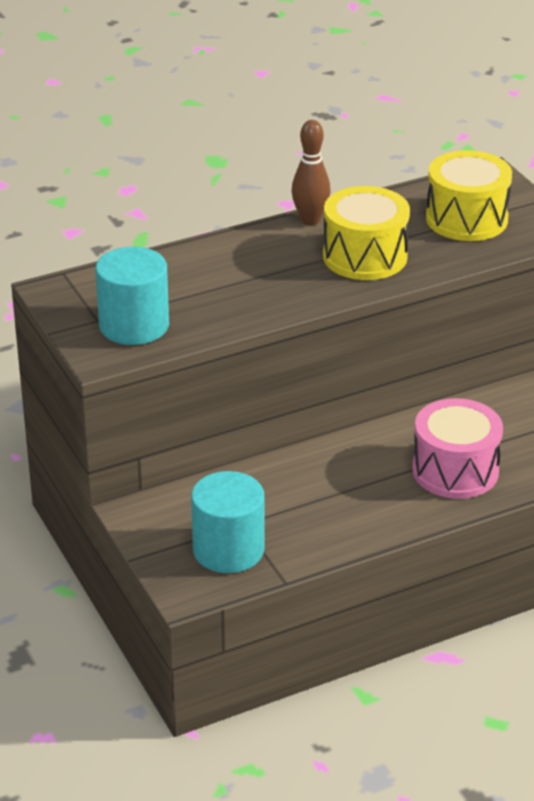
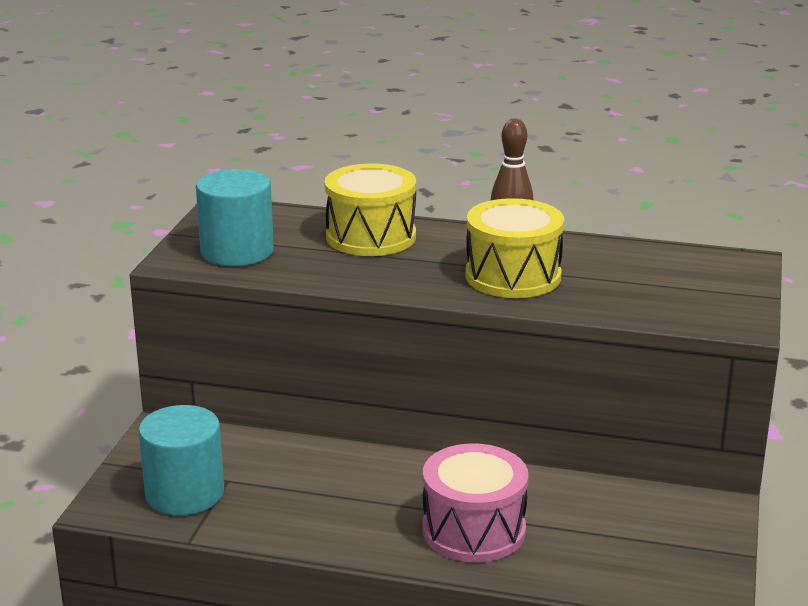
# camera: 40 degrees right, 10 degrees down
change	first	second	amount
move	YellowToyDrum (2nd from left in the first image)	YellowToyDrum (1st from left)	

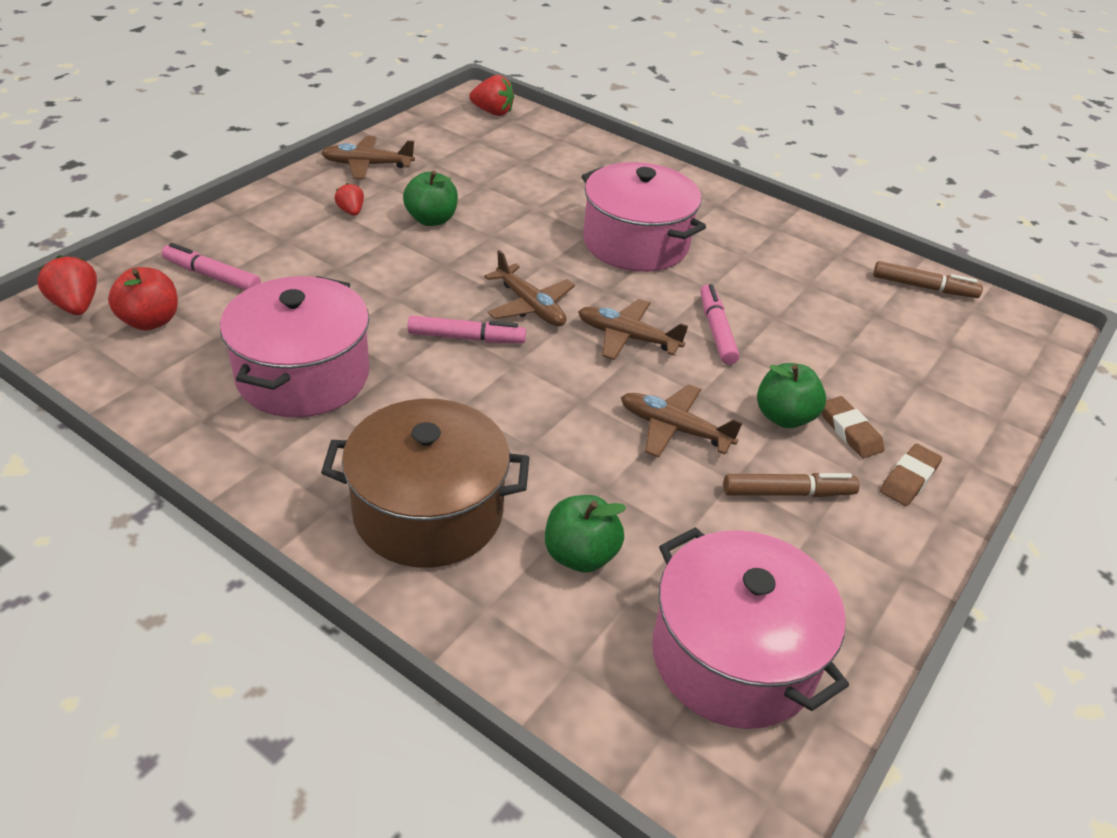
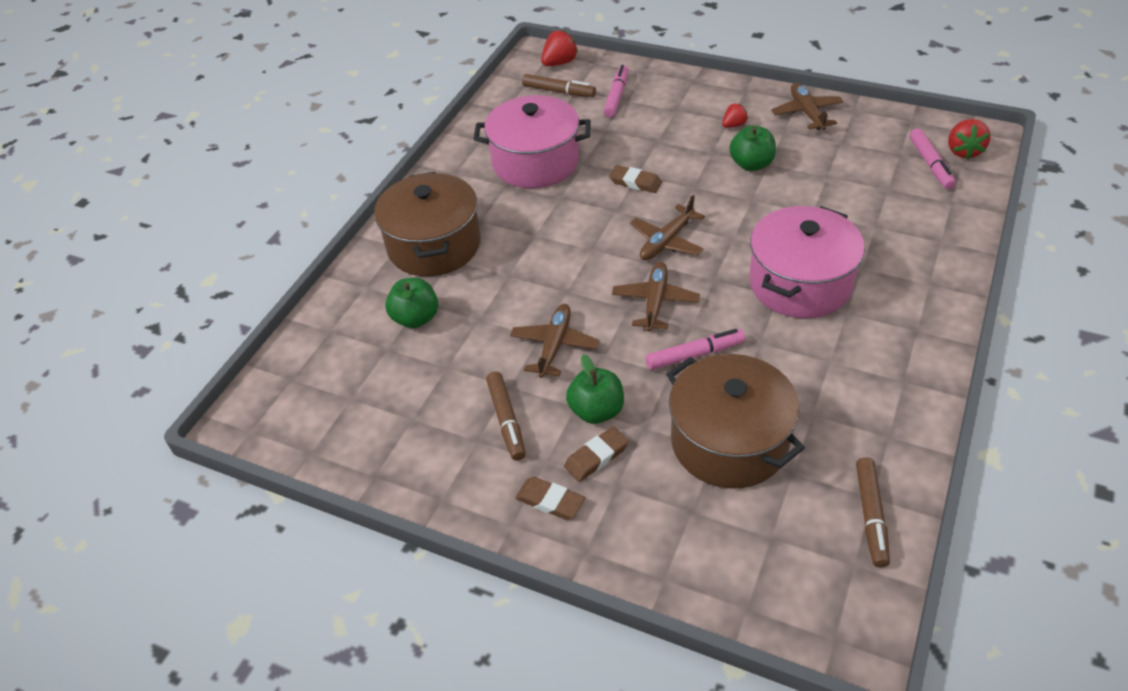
# camera: 85 degrees right, 5 degrees up
change	first	second	amount
delete	RosyPot (3rd from left)		
insert		DarkBrownEraser (3rd from left)	
insert		DarkBrownPot (2nd from left)	
move	RosyMarkerPen (2nd from left in the first image)	RosyMarkerPen (3rd from left)	
replace	CrimsonAppleFruit	DarkBrownMarkerPen (2nd from left)	

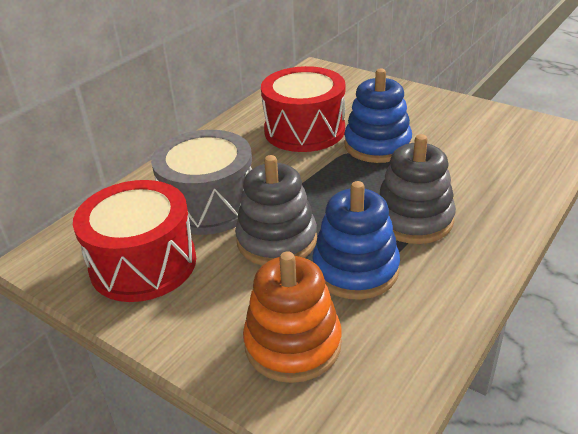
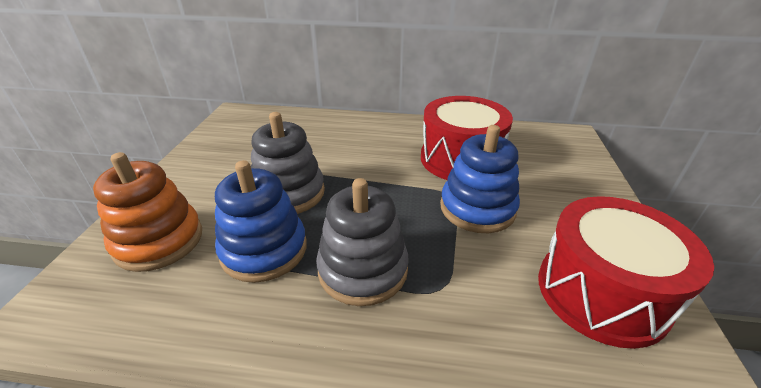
# camera: 60 degrees right, 0 degrees up
change	first	second	amount
delete	GreyToyDrum		
move	CrimsonToyDrum (1st from left in the first image)	CrimsonToyDrum (2nd from left)	

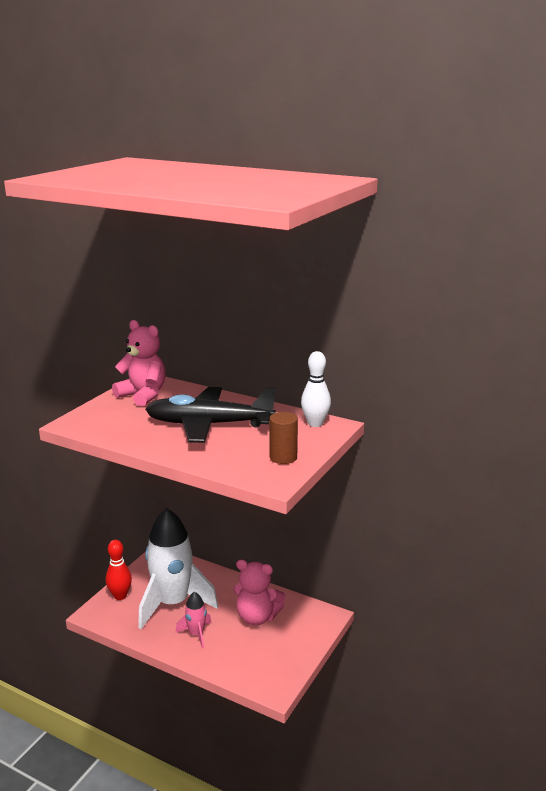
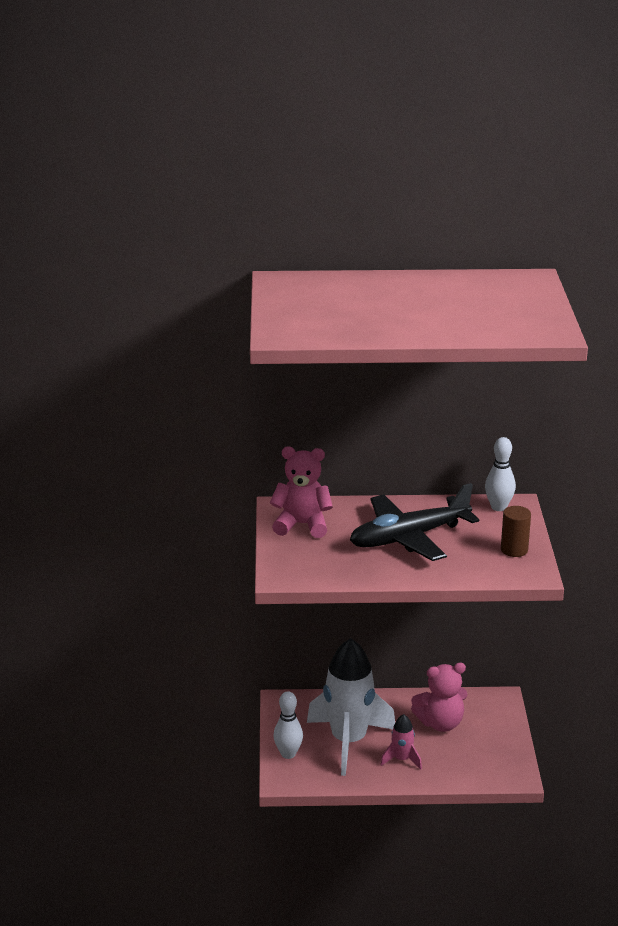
# camera: 30 degrees left, 5 degrees up
change	first	second	amount
recolor	CrimsonBowlingPin	PureWhiteBowlingPin (1st from left)	

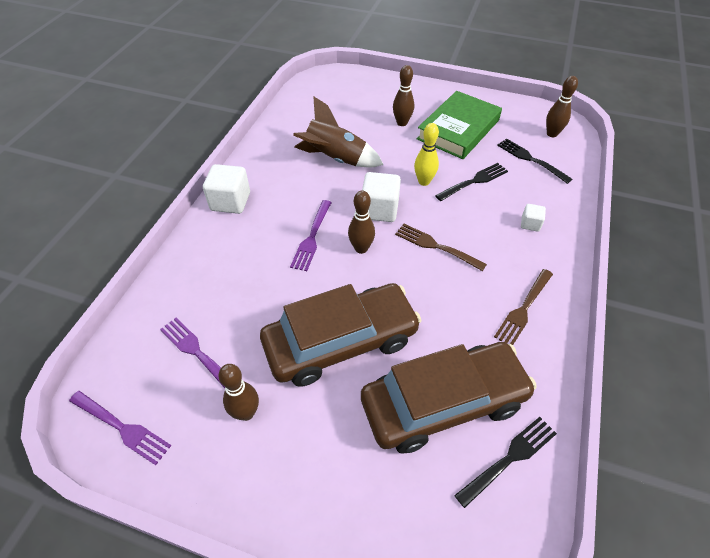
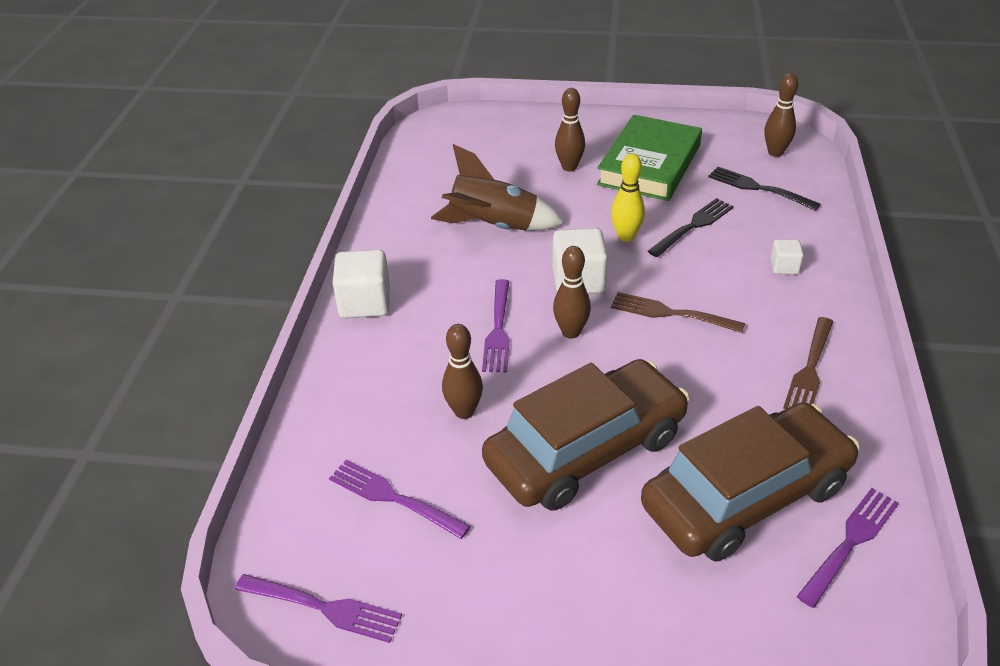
# camera: 10 degrees left, 10 degrees down
change	first	second	amount
move	DarkBrownBowlingPin (1st from left)		
recolor	EbonyDinnerFork (2nd from left)	PurpleDinnerFork (4th from left)	

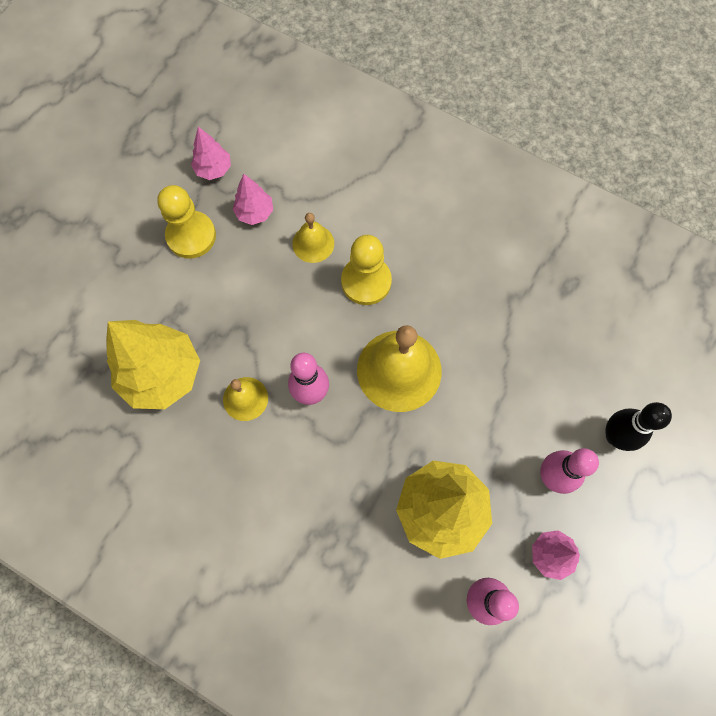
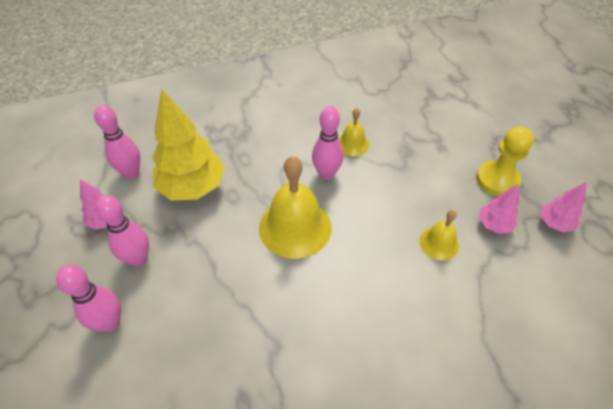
# camera: 130 degrees right, 20 degrees down
change	first	second	amount
delete	YellowToyTree (1st from left)		
delete	YellowGamePawn (2nd from left)		
recolor	EbonyBowlingPin	RosyBowlingPin (1st from left)	

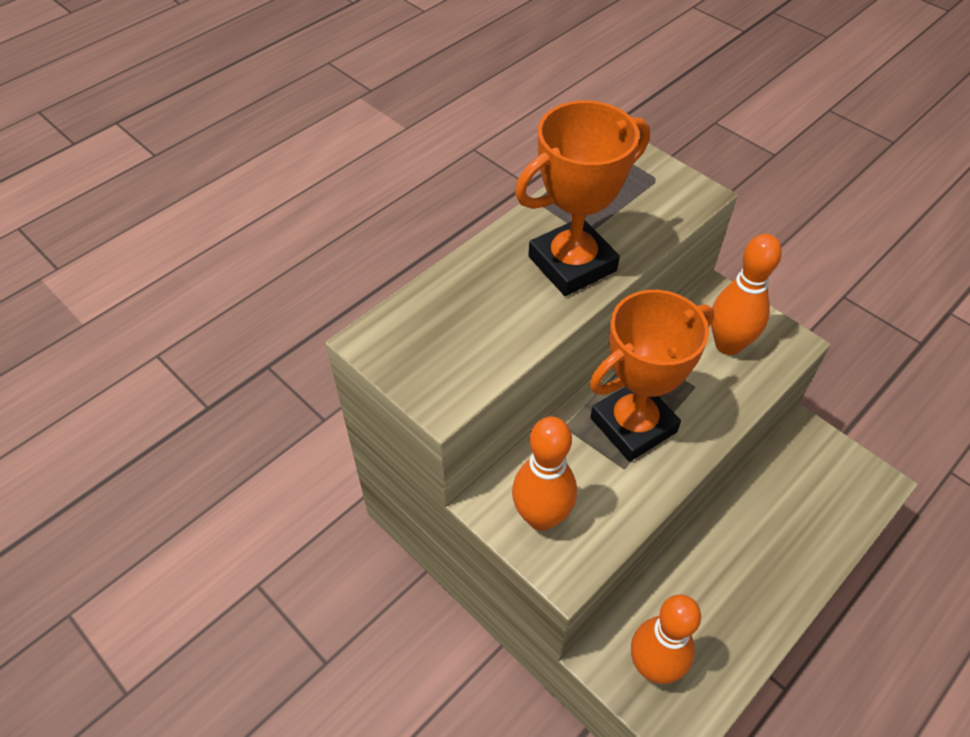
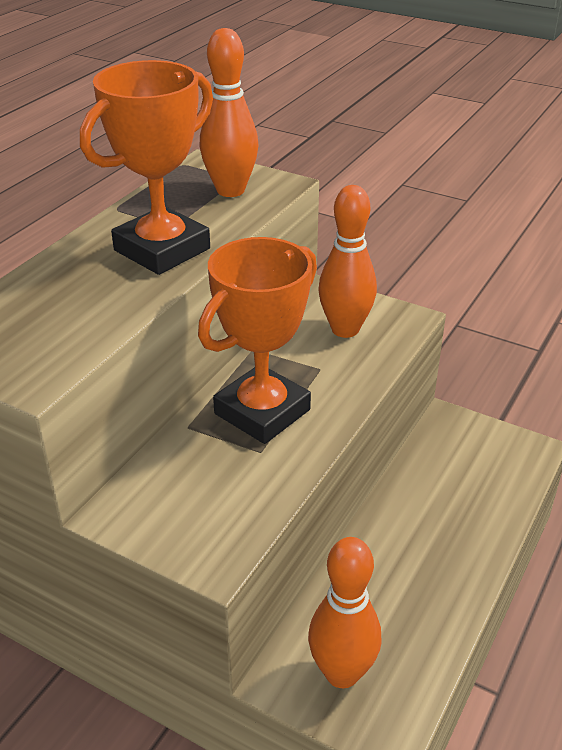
# camera: 15 degrees left, 15 degrees down
change	first	second	amount
move	OrangeBowlingPin (1st from left)		

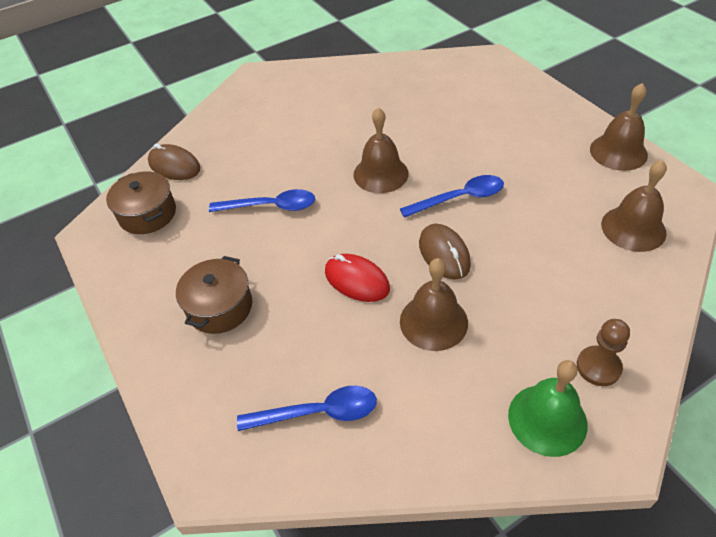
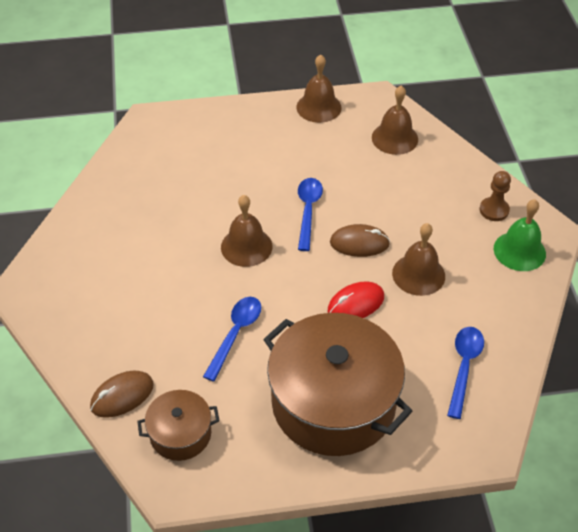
# camera: 70 degrees left, 0 degrees up
change	first	second	amount
resize	DarkBrownPot (2nd from left)		x2.07

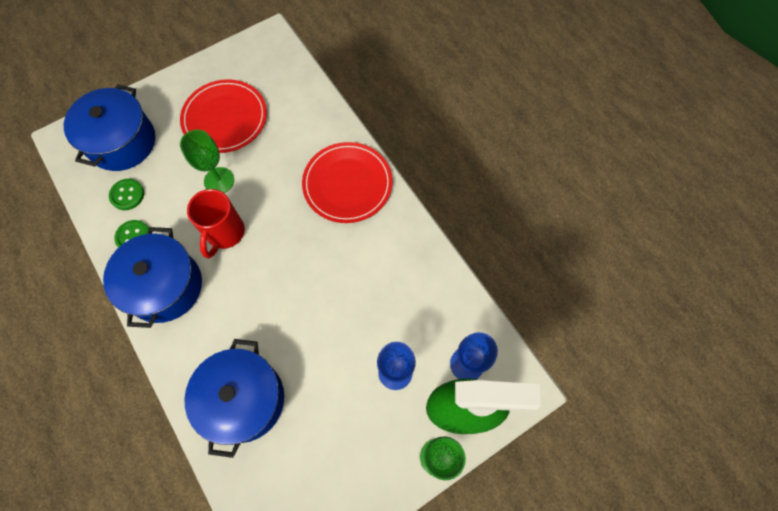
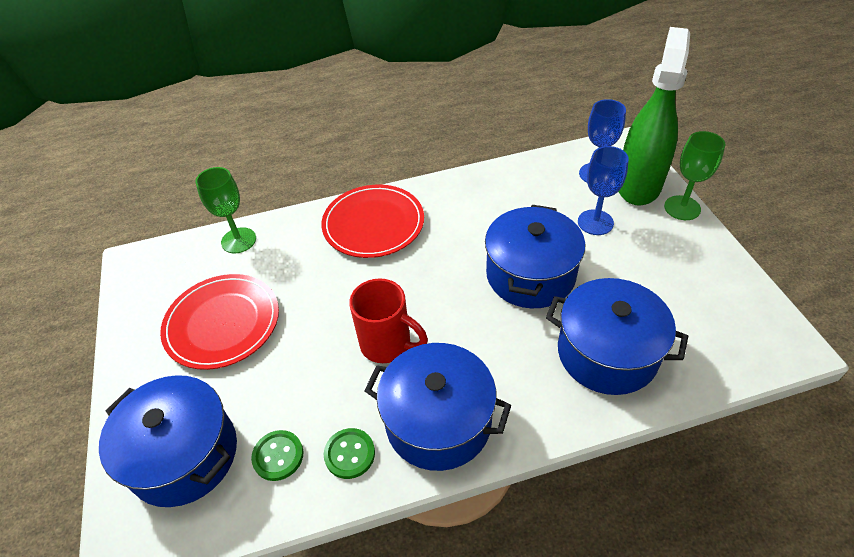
# camera: 70 degrees left, 20 degrees down
change	first	second	amount
insert		RoyalBluePot (3rd from left)	
move	LeafGreenChalice (1st from left)		

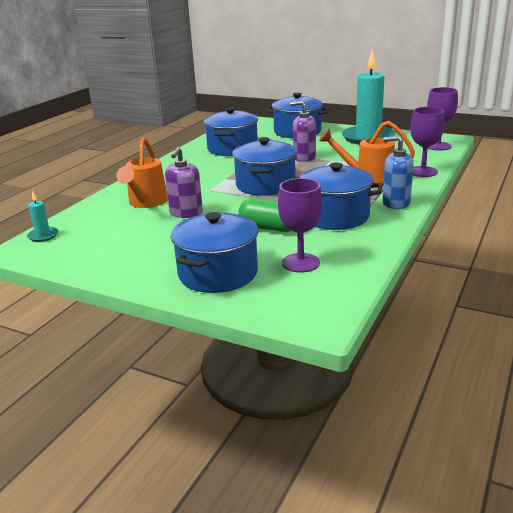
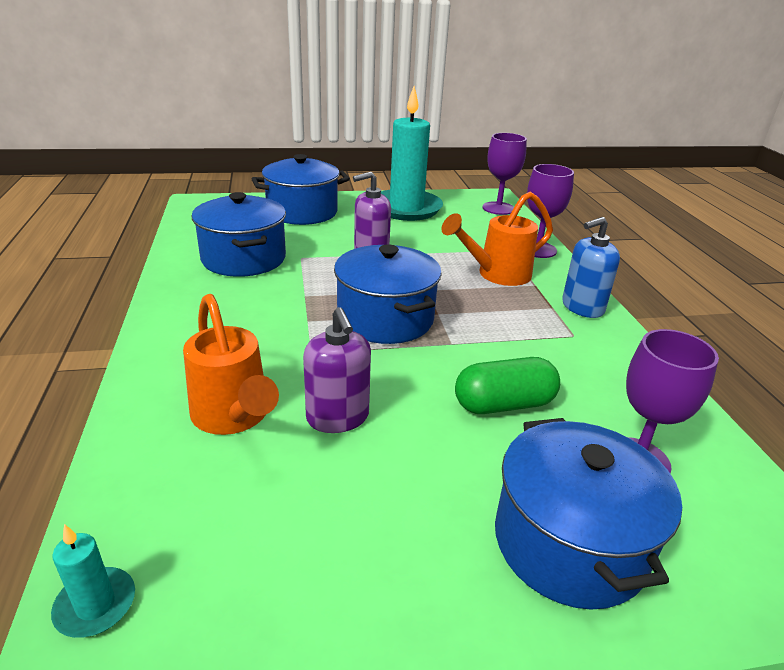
# camera: 40 degrees left, 5 degrees up
change	first	second	amount
delete	RoyalBluePot (5th from left)		

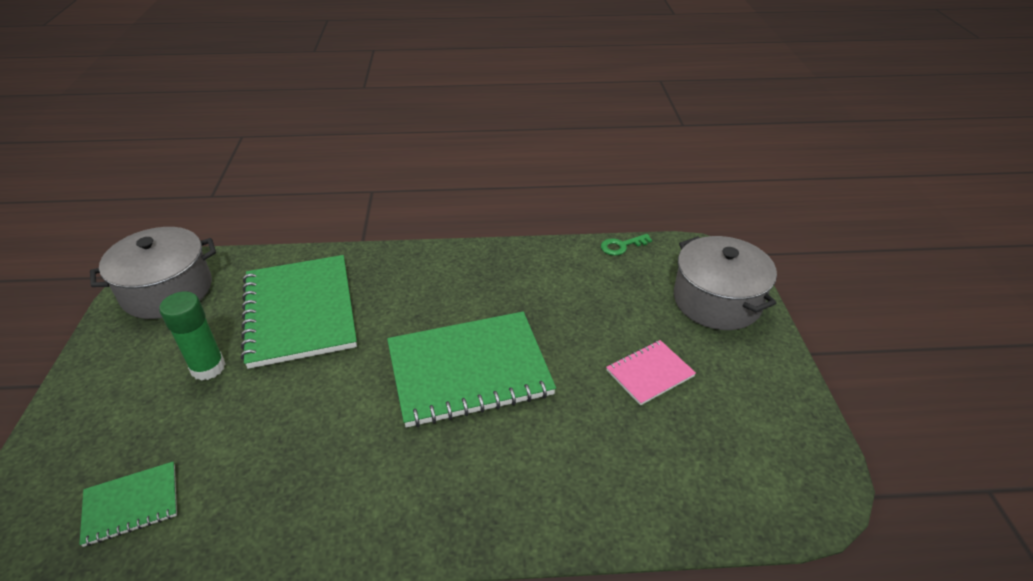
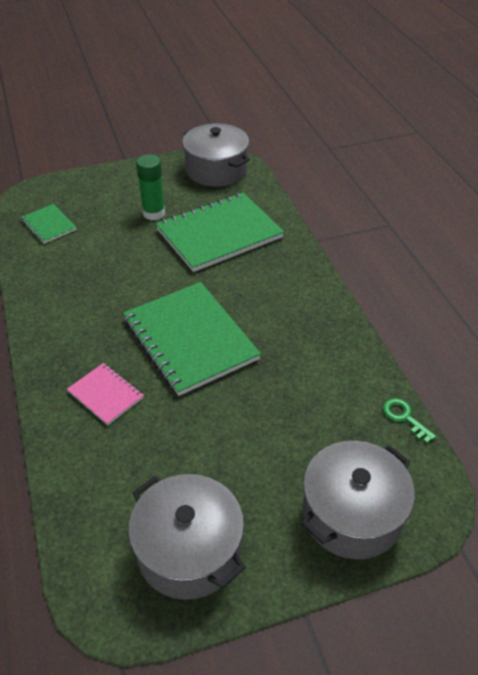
# camera: 75 degrees right, 5 degrees up
change	first	second	amount
insert		GreyPot (1st from left)	
move	RosyExerciseBook		

